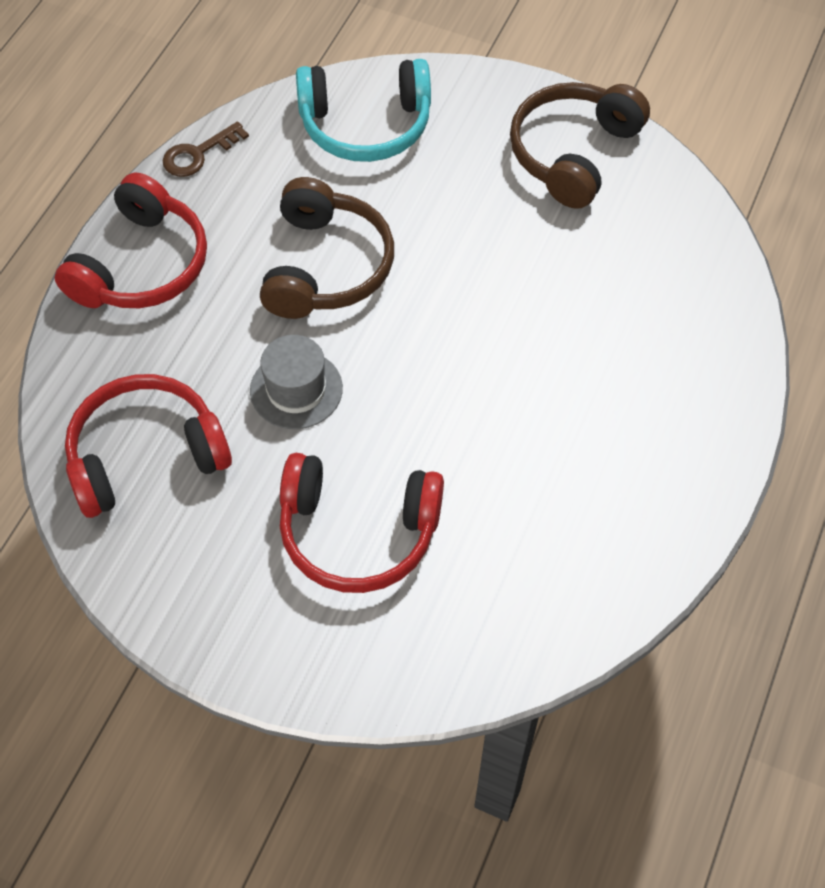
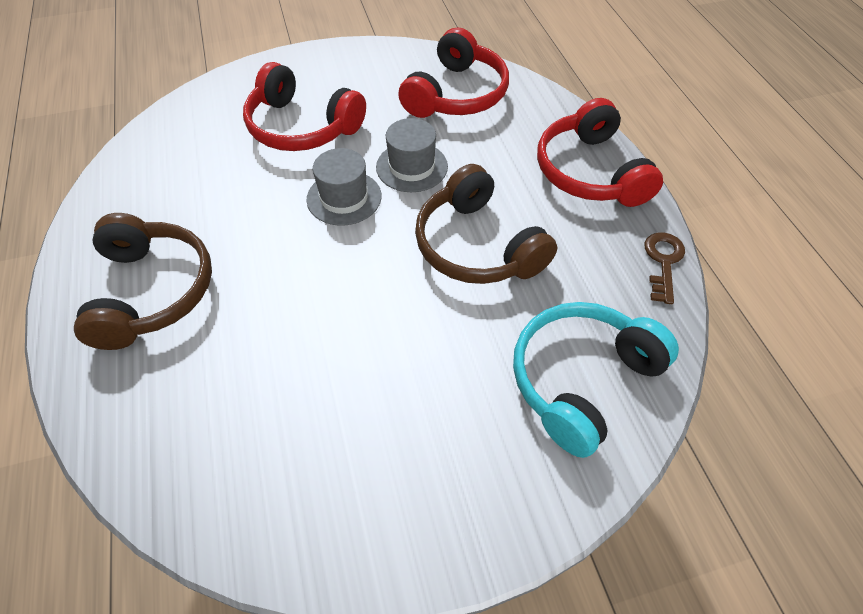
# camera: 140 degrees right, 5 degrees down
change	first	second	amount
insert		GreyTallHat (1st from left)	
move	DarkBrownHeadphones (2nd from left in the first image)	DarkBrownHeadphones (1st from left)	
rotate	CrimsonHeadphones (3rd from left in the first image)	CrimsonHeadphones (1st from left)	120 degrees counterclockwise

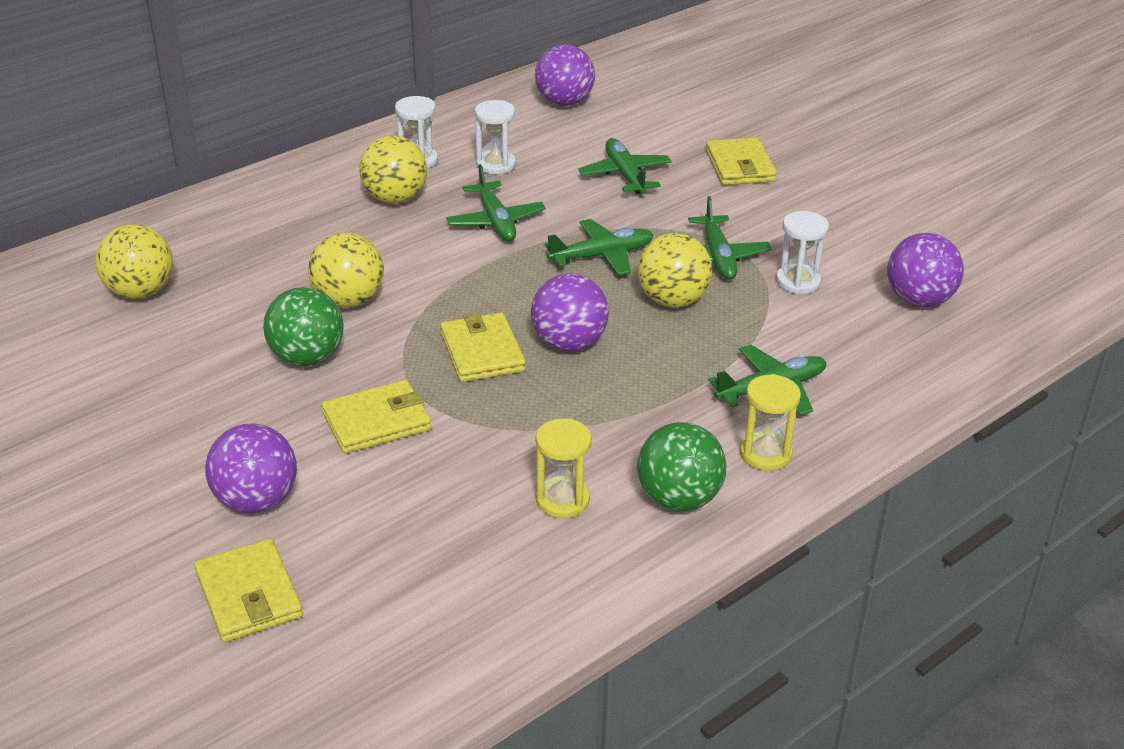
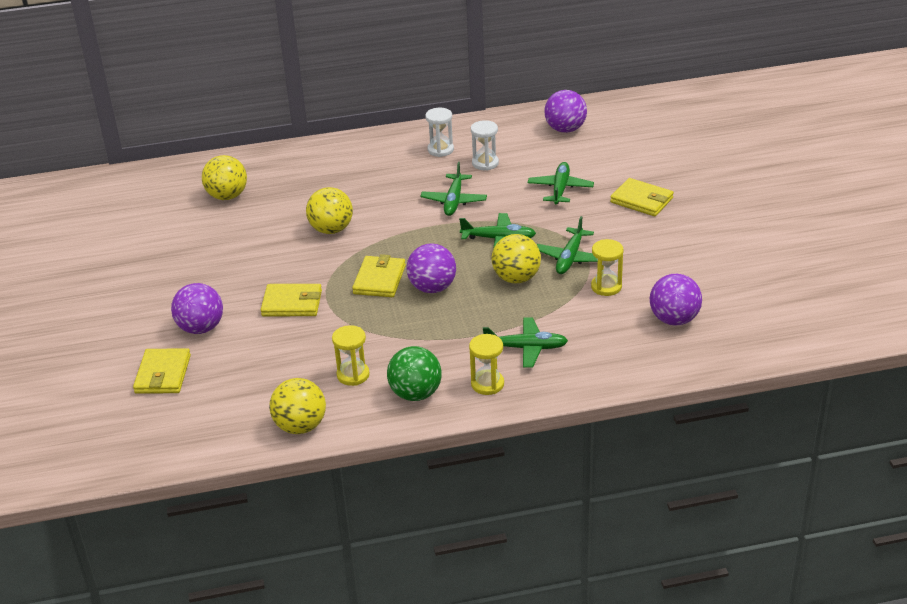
# camera: 30 degrees right, 0 degrees up
change	first	second	amount
delete	LeafGreenSphere (1st from left)		
move	YellowSphere (3rd from left in the first image)	YellowSphere (2nd from left)	
recolor	PureWhiteHourglass (3rd from left)	YellowHourglass (3rd from left)	
rotate	YellowCardWallet (4th from left)		75 degrees counterclockwise

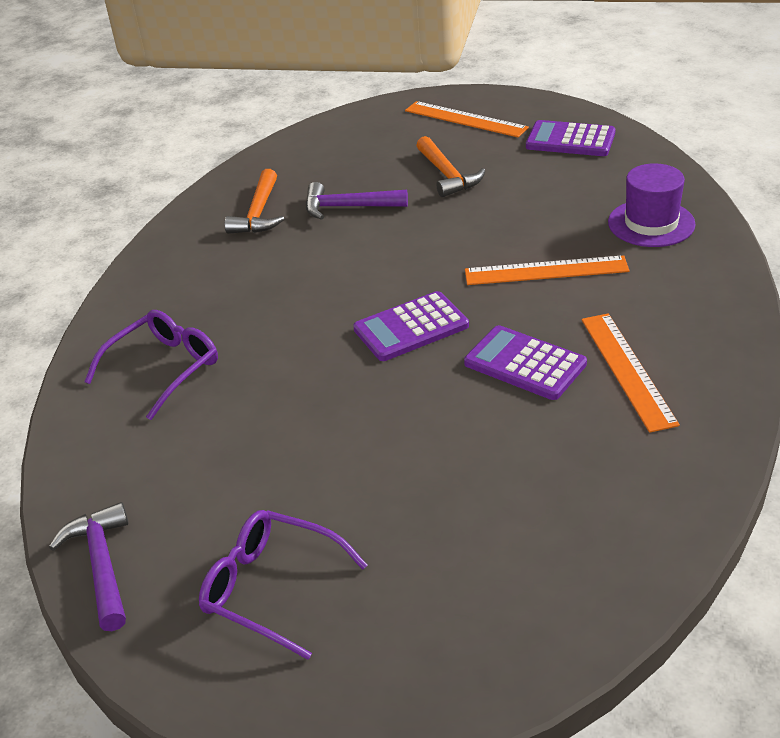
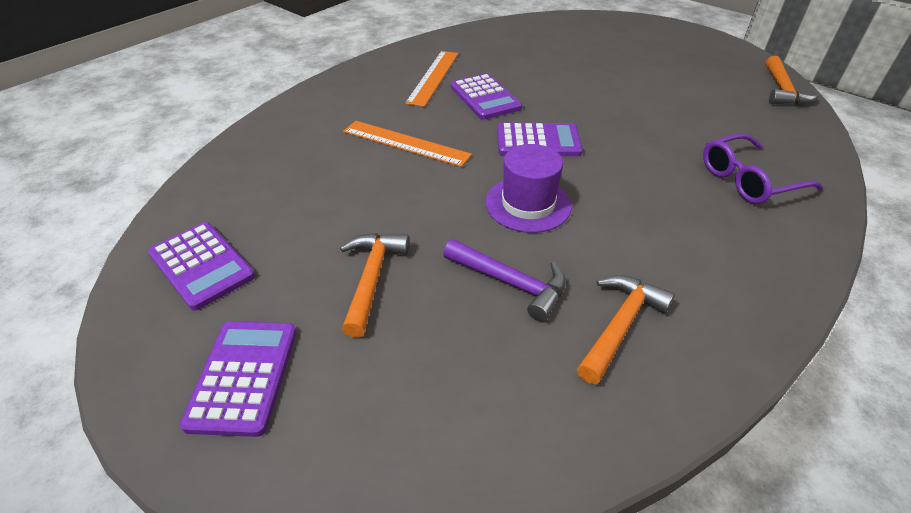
# camera: 155 degrees left, 5 degrees up
change	first	second	amount
delete	PurpleGlasses (2nd from left)		
move	PurpleTallHat		
replace	OrangeRuler (1st from left)	PurplePocketCalculator (2nd from left)	
recolor	PurpleHammer (1st from left)	OrangeHammer (3rd from left)	

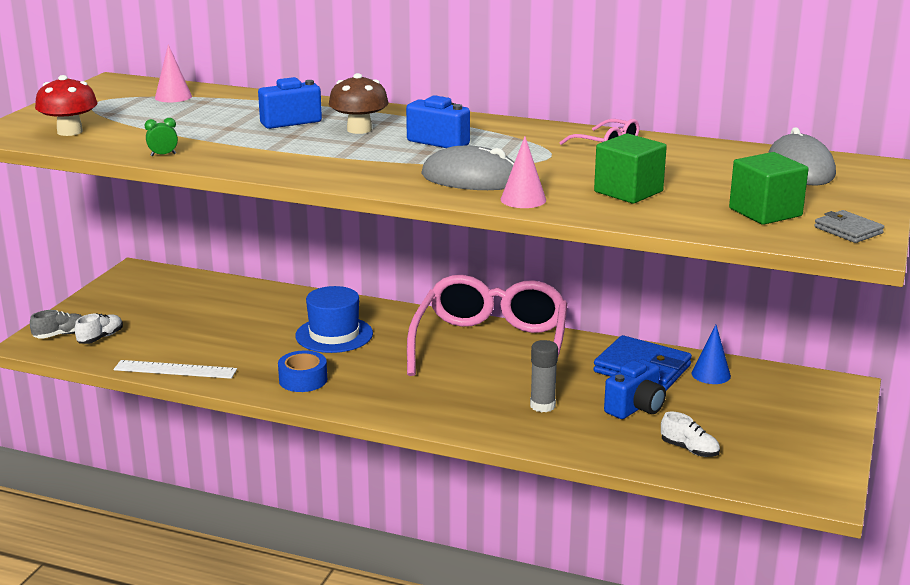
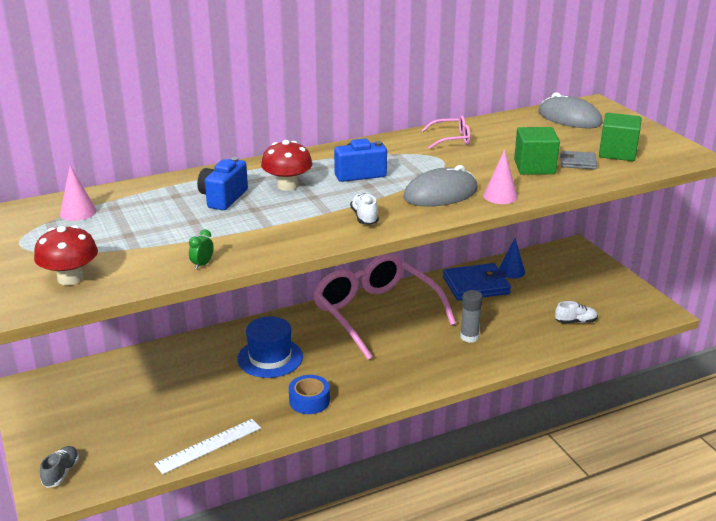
# camera: 45 degrees left, 5 degrees up
change	first	second	amount
delete	RoyalBluePhotoCamera (3rd from left)		
move	PureWhiteShoe (1st from left)		
move	GreyCardWallet		
recolor	DarkBrownFungus	CrimsonFungus (2nd from left)	

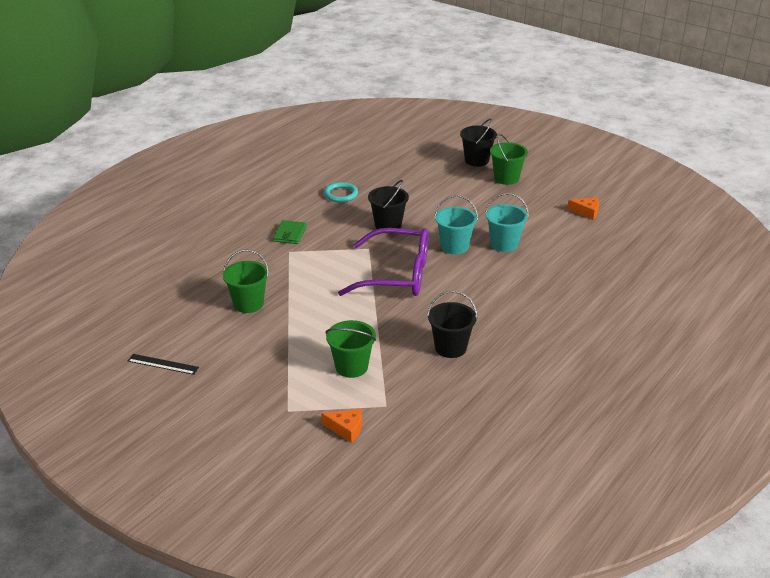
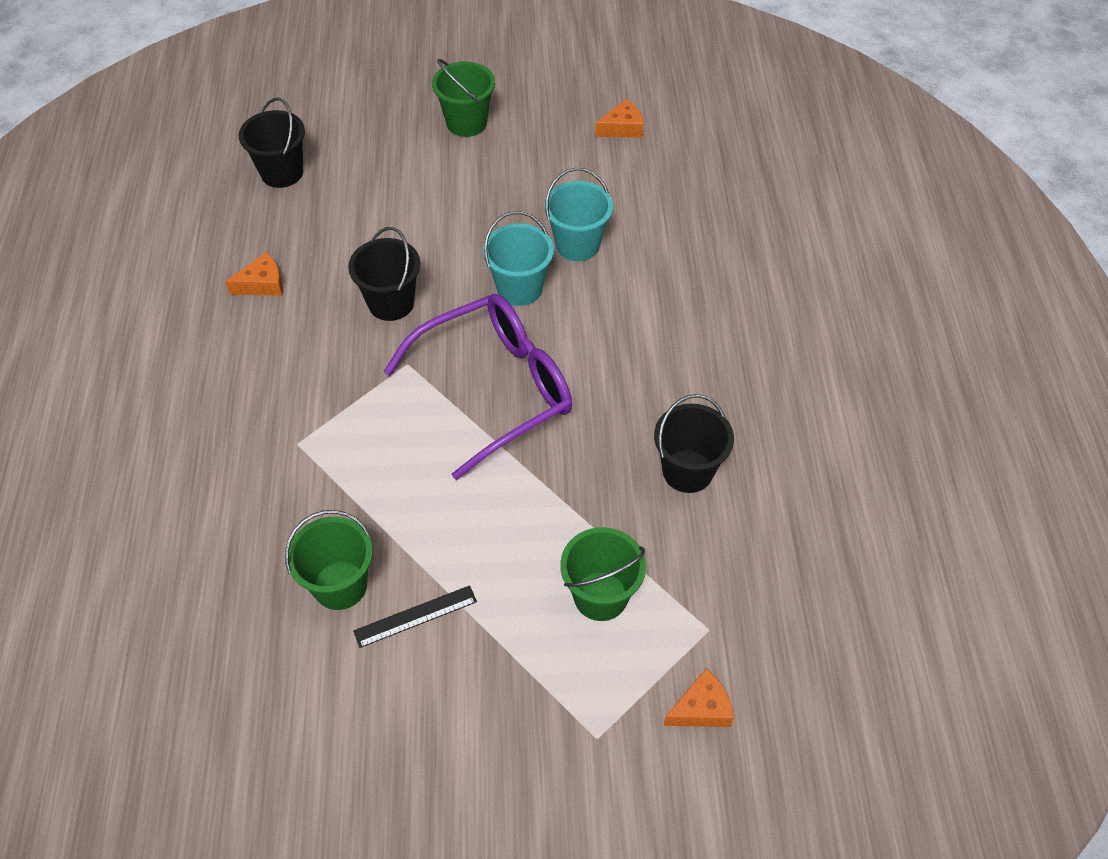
# camera: 40 degrees left, 20 degrees up
change	first	second	amount
delete	LeafGreenCardWallet		
move	EbonyRuler		
move	EbonySandBucket (3rd from left in the first image)	EbonySandBucket (1st from left)	
replace	TurquoiseHoop	OrangeCheese (1st from left)	

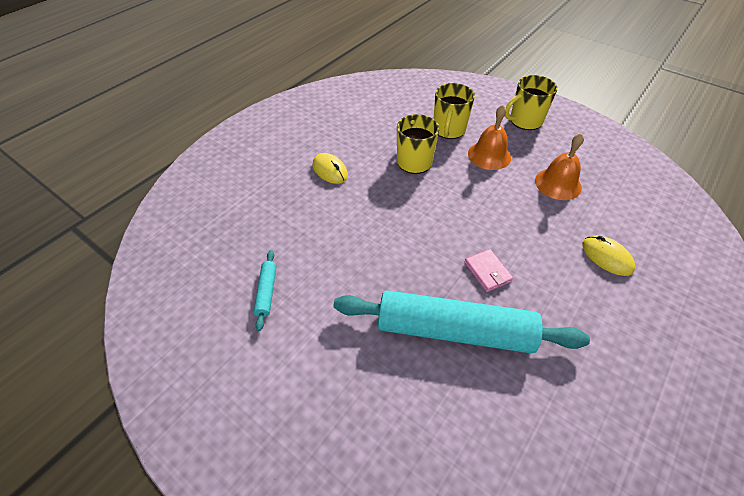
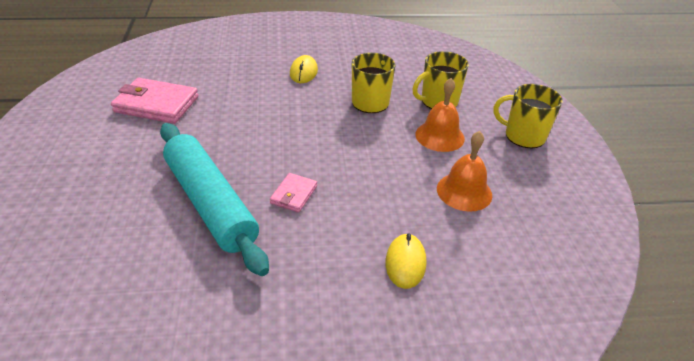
# camera: 45 degrees right, 10 degrees down
change	first	second	amount
replace	TurquoiseDoughRoller (1st from left)	RosyCardWallet (1st from left)	

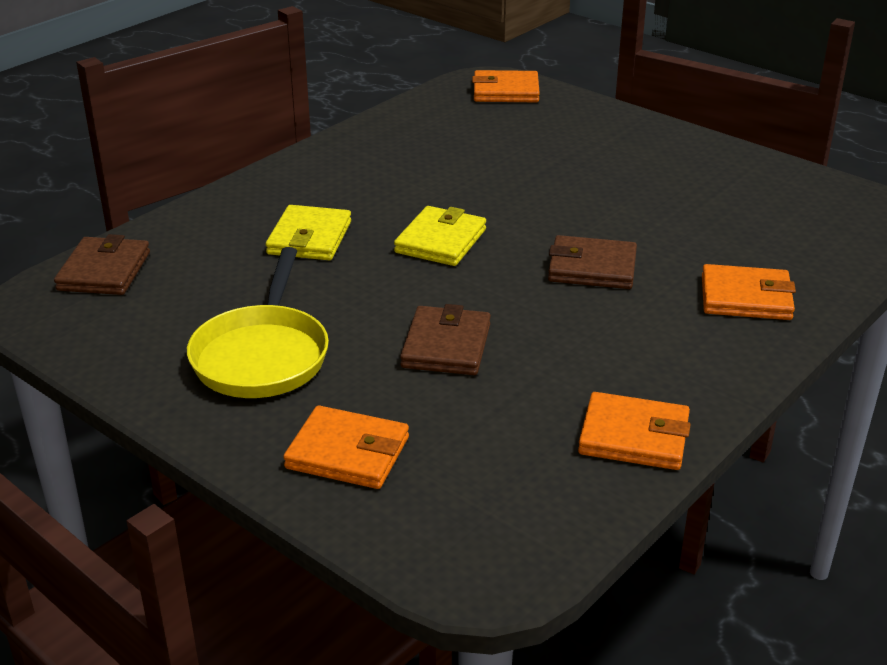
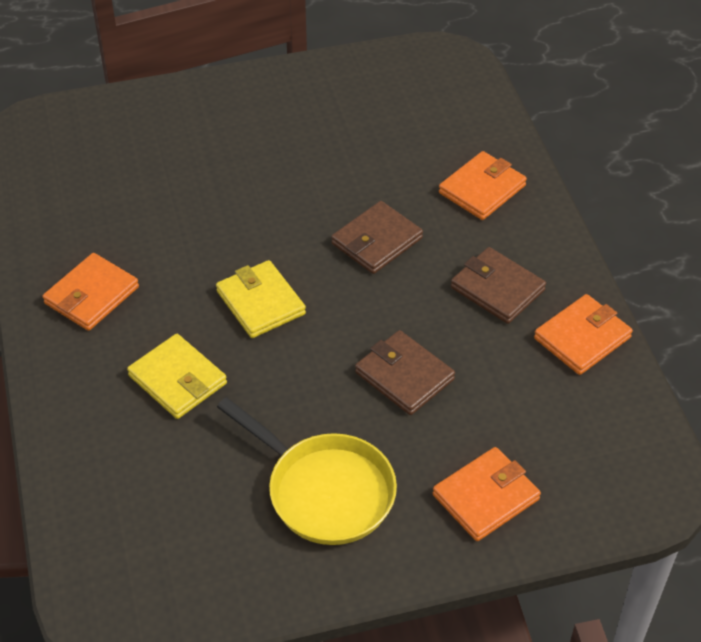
# camera: 55 degrees left, 15 degrees up
change	first	second	amount
move	DarkBrownCardWallet (1st from left in the first image)	DarkBrownCardWallet (3rd from left)	
move	OrangeCardWallet (2nd from left in the first image)	OrangeCardWallet (1st from left)	

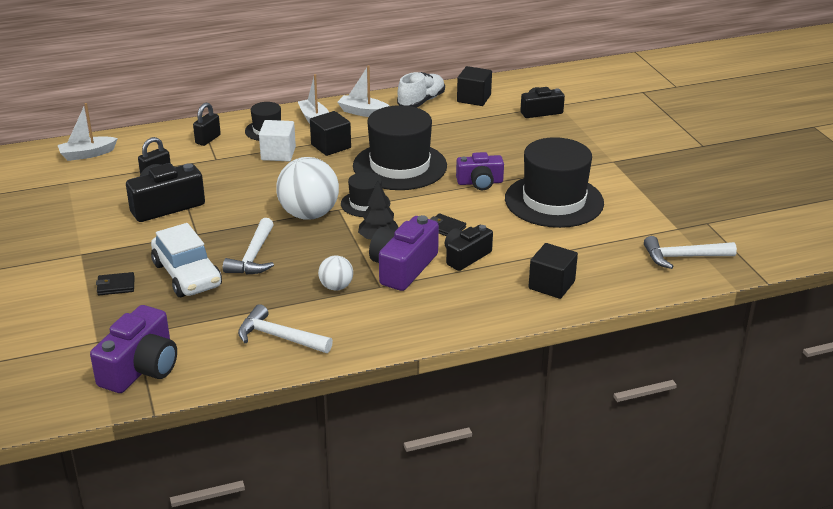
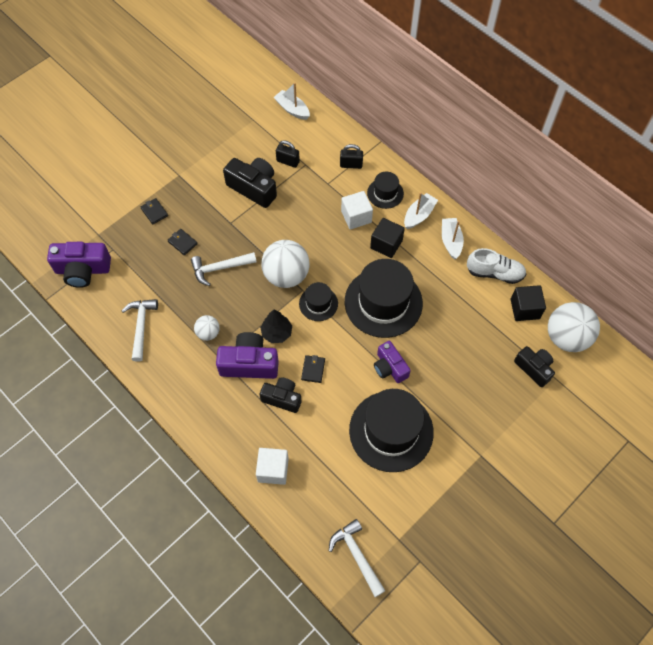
# camera: 65 degrees right, 30 degrees up
change	first	second	amount
insert		PureWhiteSphere (3rd from left)	
replace	PureWhiteAutomobile	EbonyCardWallet (2nd from left)	
recolor	EbonyCube (3rd from left)	PureWhiteCube (1st from left)	

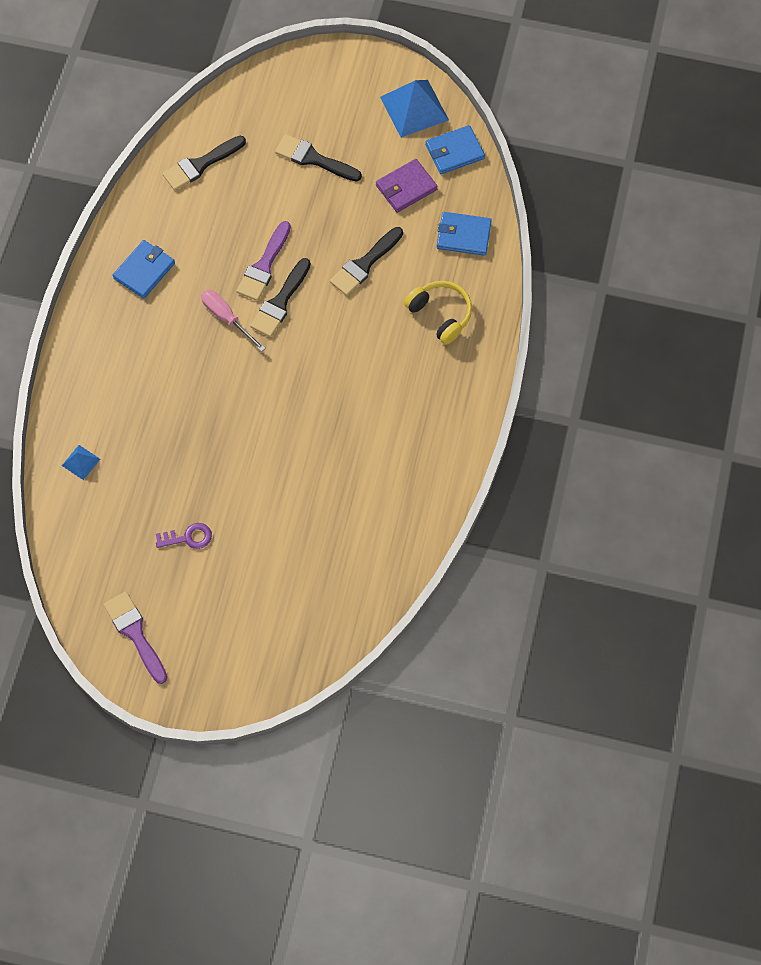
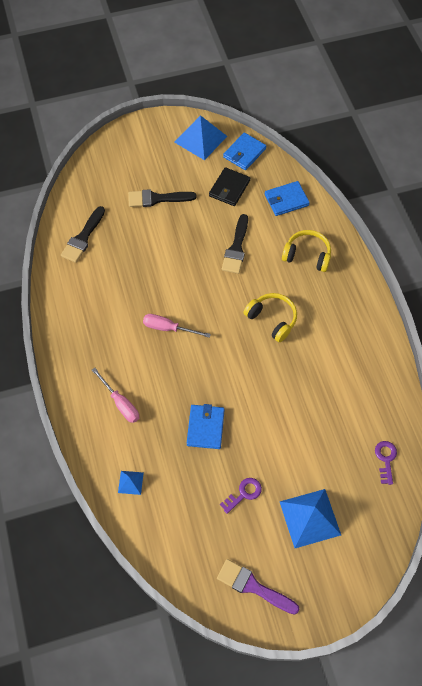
# camera: 30 degrees left, 5 degrees down
change	first	second	amount
delete	PurplePaintBrush (2nd from left)		
delete	EbonyPaintBrush (2nd from left)		
insert		RosyFlatScrewdriver (1st from left)	
insert		YellowHeadphones (1st from left)	
insert		RoyalBlueSolidPyramid (3rd from left)	
insert		PurpleDoorKey (2nd from left)	
move	RoyalBlueCardWallet (1st from left)		
recolor	PurpleCardWallet	EbonyCardWallet	

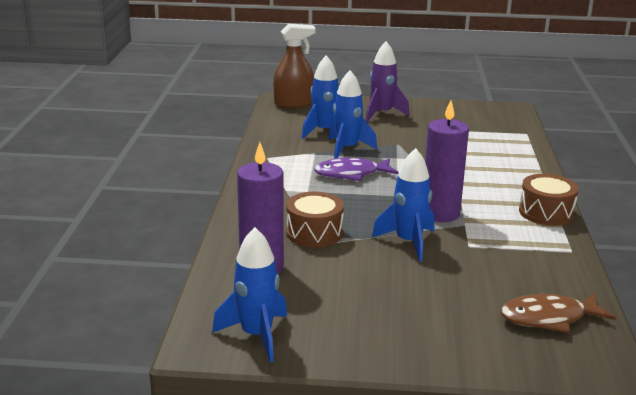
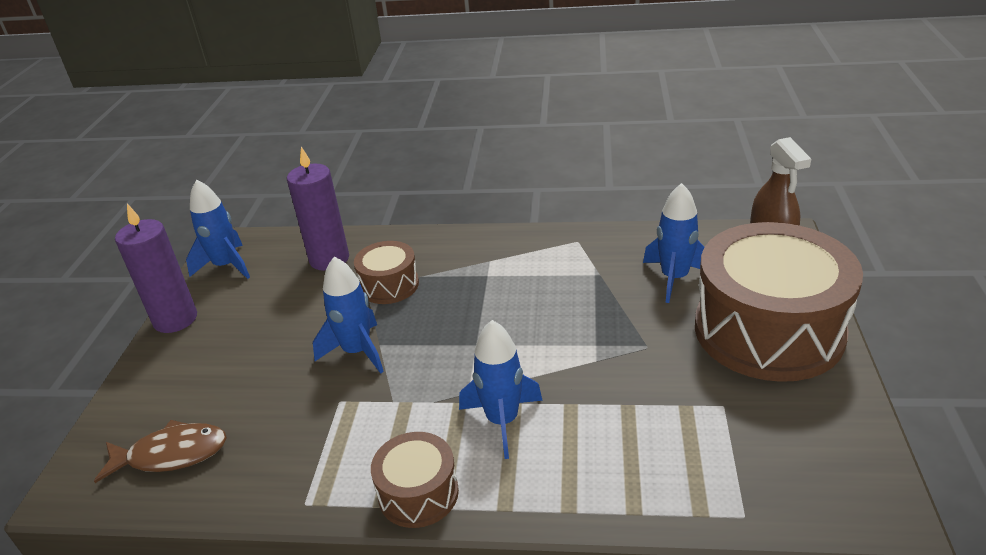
# camera: 95 degrees right, 10 degrees up
change	first	second	amount
delete	PurpleFish		
move	RoyalBlueToyRocket (3rd from left)		
move	PurpleCandle (2nd from left in the first image)	PurpleCandle (1st from left)	
replace	PurpleToyRocket	DarkBrownToyDrum (3rd from left)	
rotate	DarkBrownFish		90 degrees clockwise

